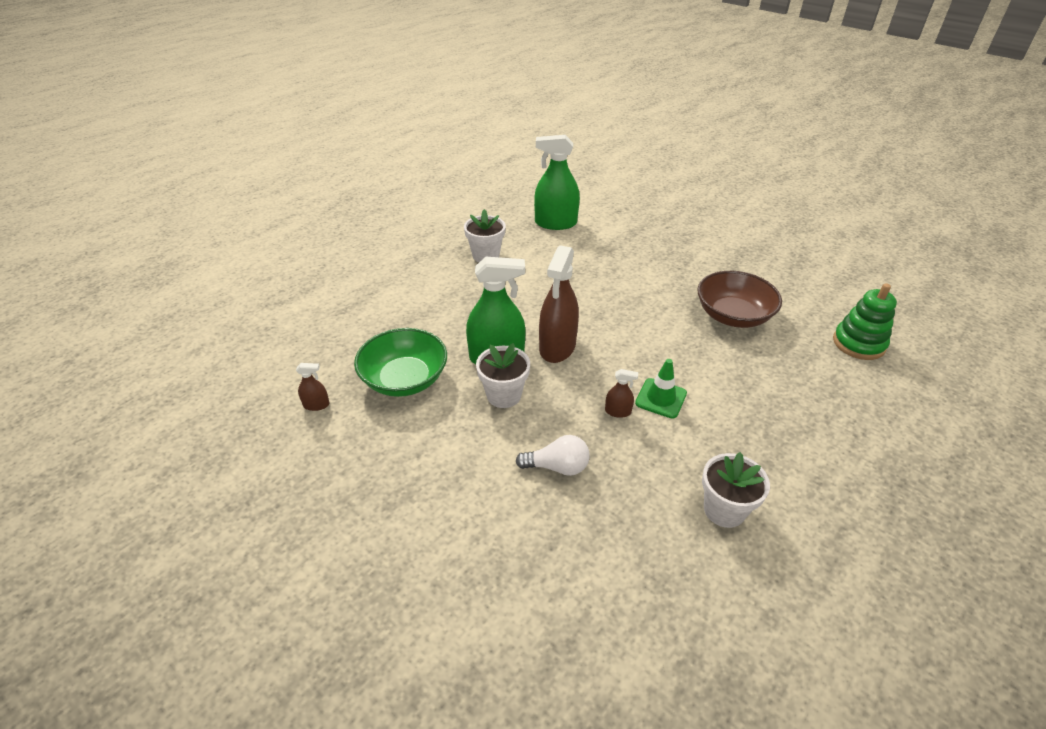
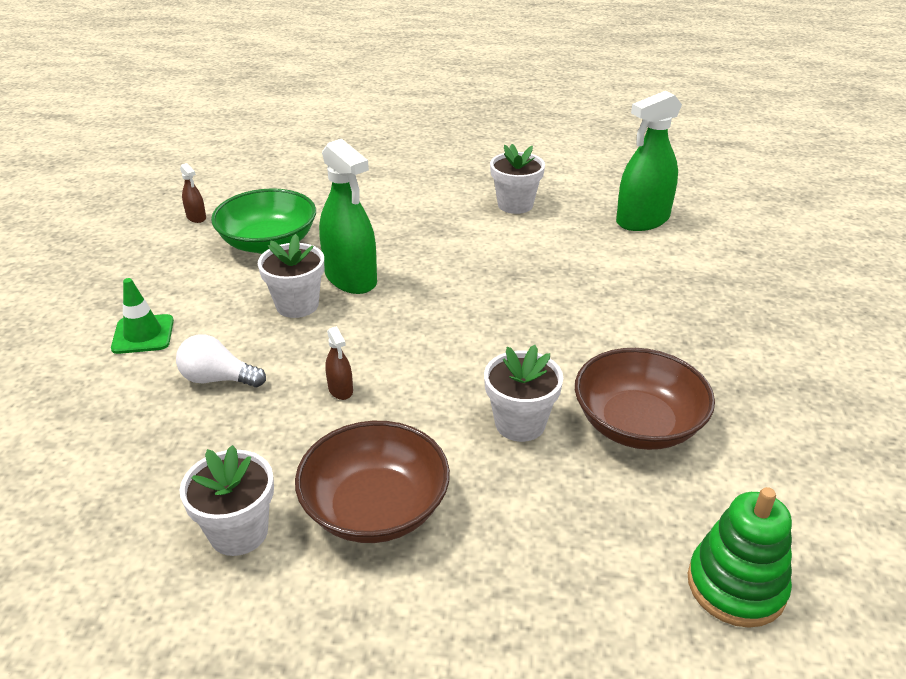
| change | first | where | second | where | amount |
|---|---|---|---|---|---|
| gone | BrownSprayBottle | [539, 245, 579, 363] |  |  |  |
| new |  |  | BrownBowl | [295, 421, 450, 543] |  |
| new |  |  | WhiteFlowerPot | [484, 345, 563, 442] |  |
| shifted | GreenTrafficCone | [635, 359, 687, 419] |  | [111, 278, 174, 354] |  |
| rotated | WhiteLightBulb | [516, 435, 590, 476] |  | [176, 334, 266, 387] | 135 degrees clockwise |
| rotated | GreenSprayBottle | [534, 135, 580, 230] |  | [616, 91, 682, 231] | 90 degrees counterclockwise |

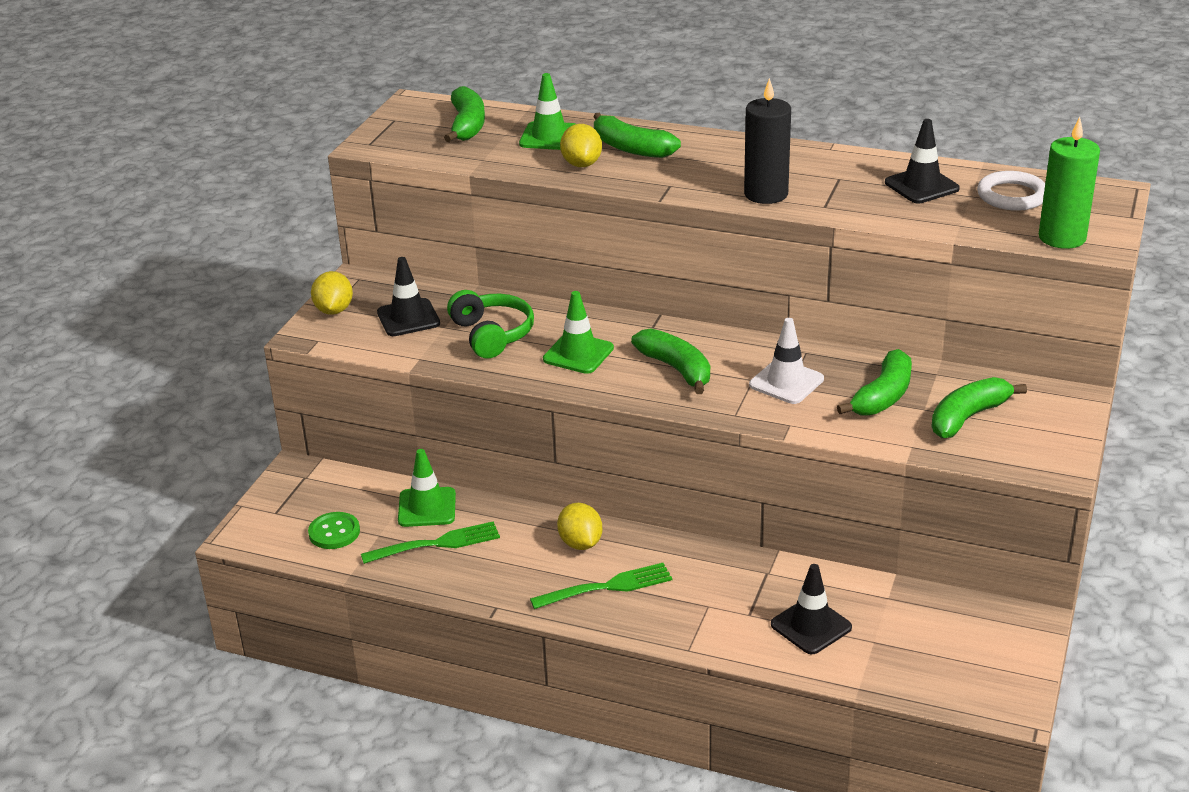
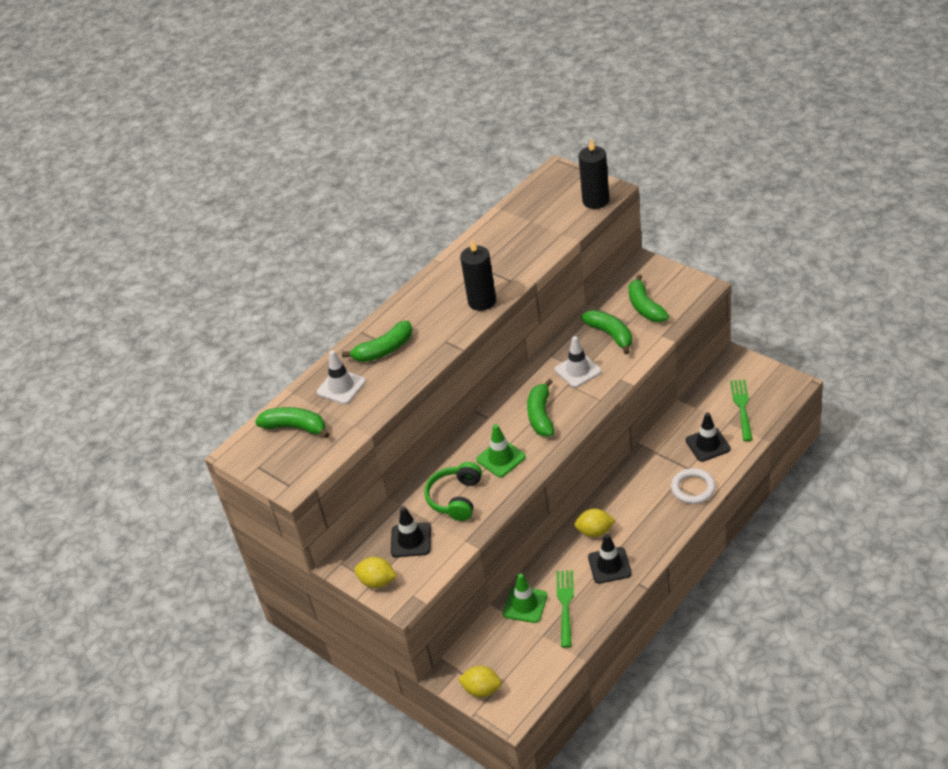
| change | first | where | second | where | amount |
|---|---|---|---|---|---|
| gone | GreenButton | [308, 512, 360, 549] |  |  |  |
| shifted | GreenFork | [530, 563, 672, 609] |  | [730, 380, 753, 441] |  |
| shifted | YellowLemon | [560, 124, 602, 167] |  | [458, 666, 502, 697] |  |
| shifted | BlackTrafficCone | [885, 119, 960, 203] |  | [588, 534, 632, 583] |  |
| shifted | WhiteRing | [977, 171, 1045, 211] |  | [671, 468, 716, 504] |  |
| repainted | GreenTrafficCone | [519, 73, 576, 150] | WhiteTrafficCone | [317, 350, 366, 404] |  |
| repainted | GreenCandle | [1039, 117, 1100, 249] | BlackCandle | [578, 139, 609, 209] |  |
| rotated | GreenHeadphones | [447, 290, 534, 359] |  | [424, 462, 482, 521] | 75 degrees counterclockwise |
| rotated | GreenBanana | [631, 328, 710, 394] |  | [527, 379, 554, 437] | 75 degrees counterclockwise |

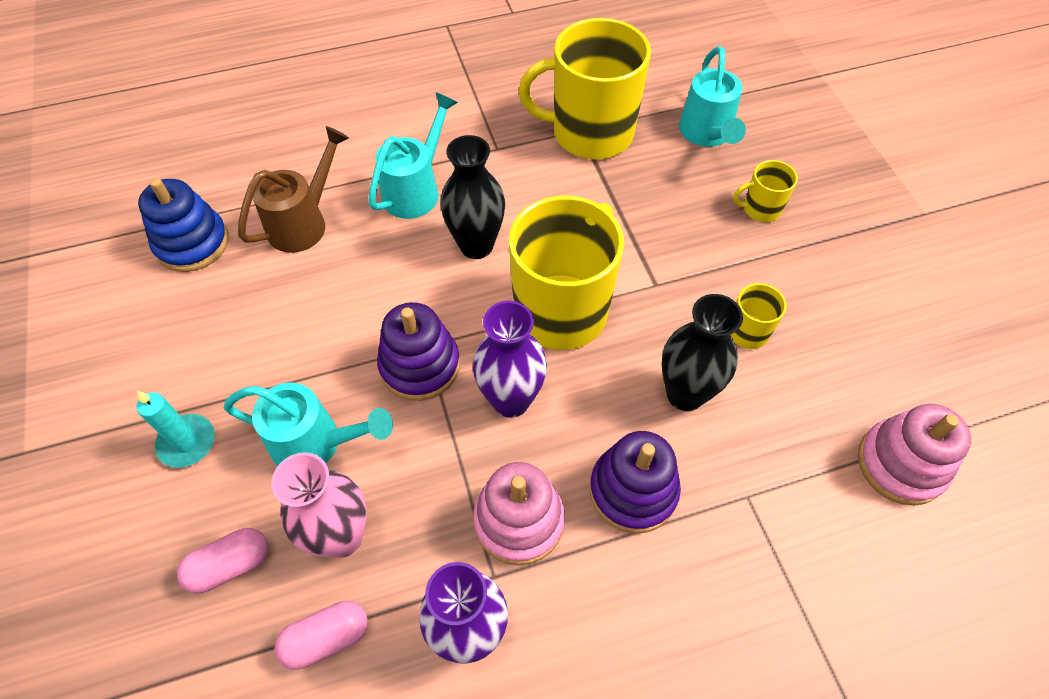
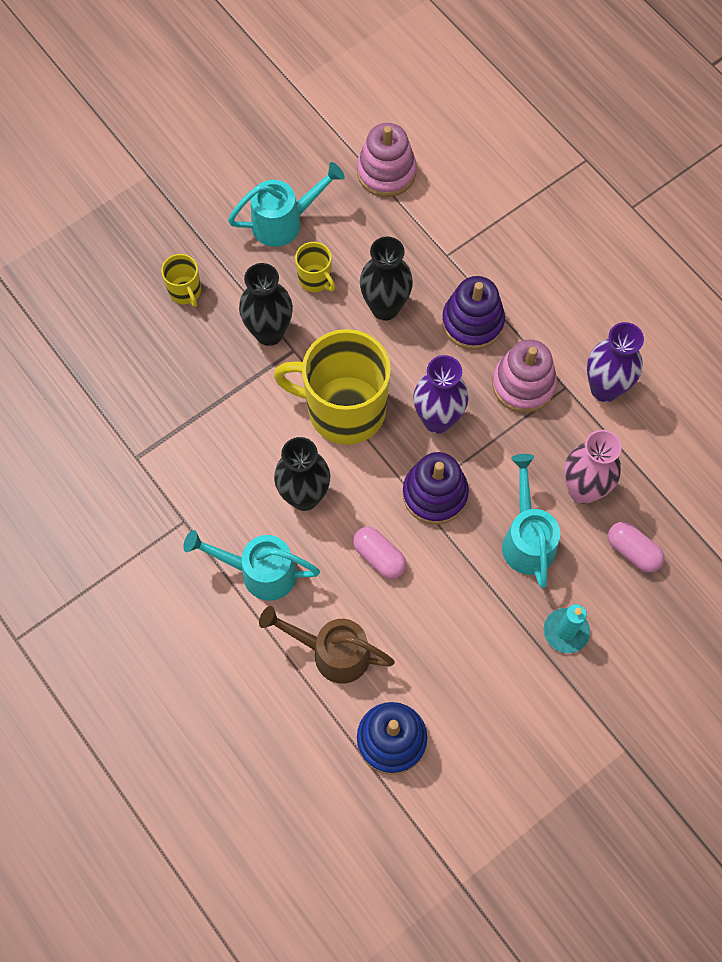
| change | first | where | second | where | amount |
|---|---|---|---|---|---|
| gone | YellowMug | [519, 18, 651, 159] |  |  |  |
| new |  |  | BlackVase | [239, 263, 293, 346] |  |
| shifted | PinkCapsule | [274, 601, 368, 670] |  | [353, 527, 406, 579] |  |
| shifted | TurquoiseWateringCan | [679, 46, 746, 147] |  | [228, 162, 345, 247] |  |

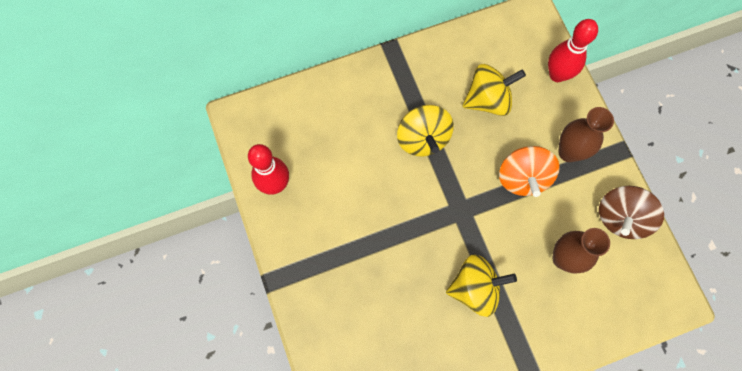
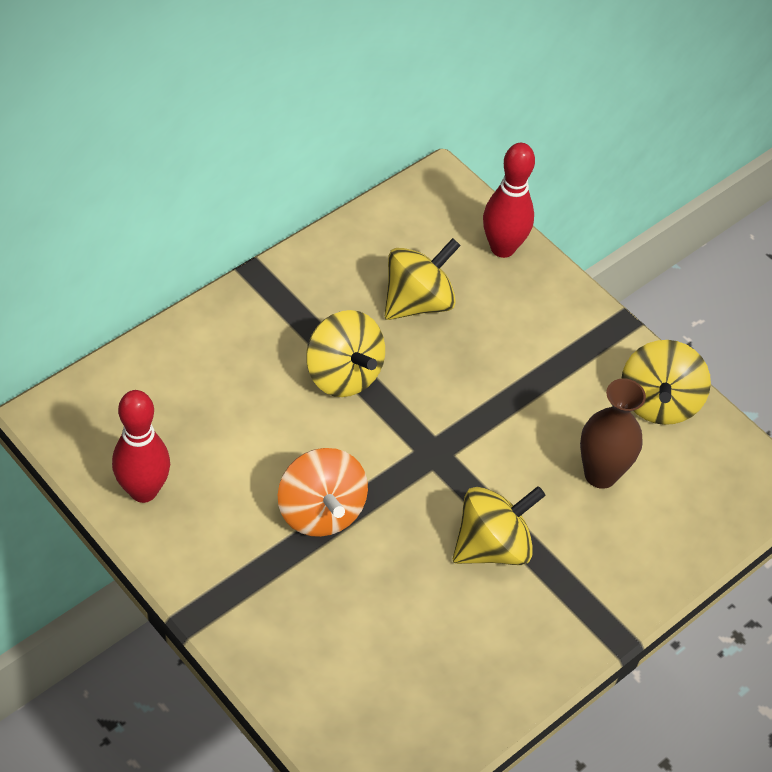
| change | first | where | second | where | amount |
|---|---|---|---|---|---|
| gone | BrownVase | [558, 107, 614, 162] |  |  |  |
| shifted | OrangeSpinningTop | [499, 146, 560, 197] |  | [278, 448, 368, 537] |  |
| repainted | BrownSpinningTop | [599, 186, 664, 239] | YellowSpinningTop | [621, 340, 711, 425] |  |

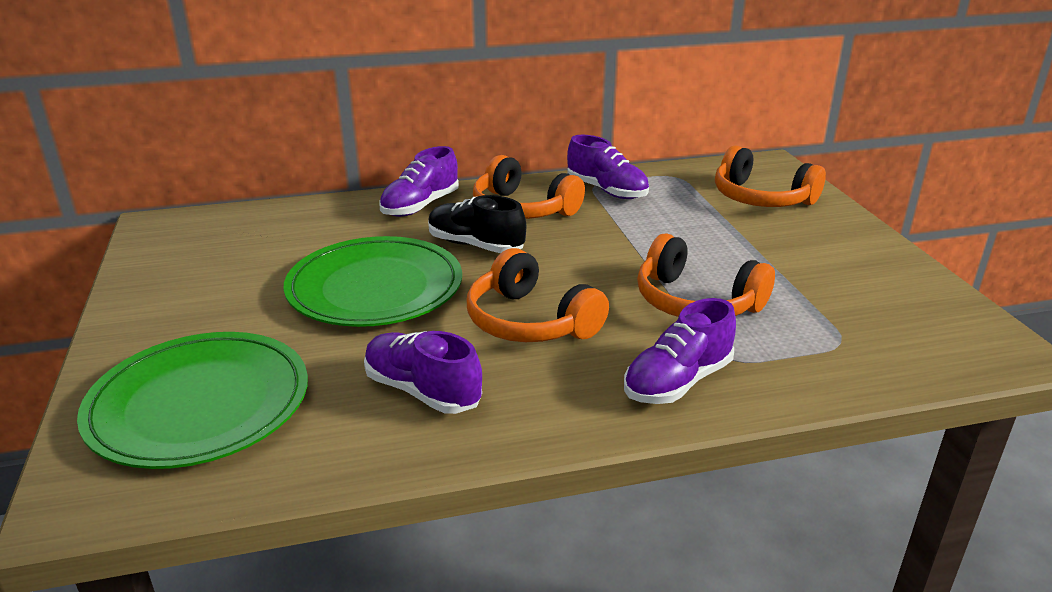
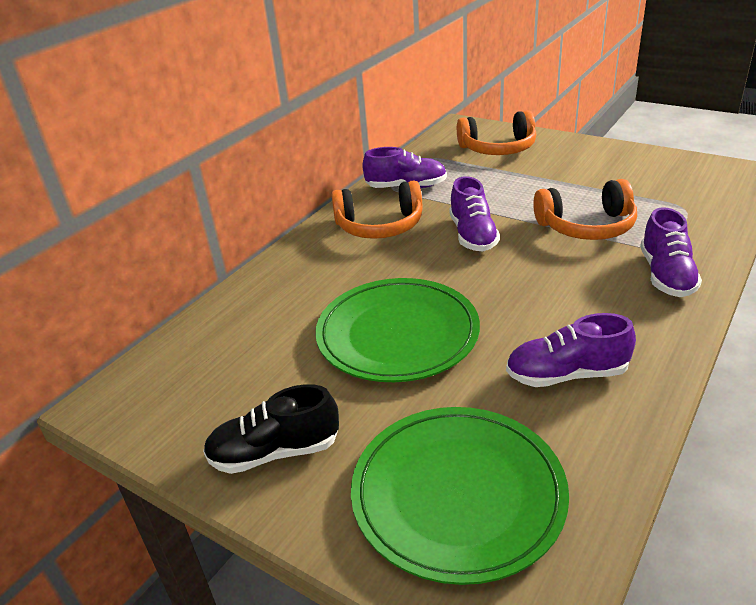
| change | first | where | second | where | amount |
|---|---|---|---|---|---|
| gone | OrangeHeadphones | [467, 248, 609, 342] |  |  |  |
| shifted | PurpleShoe | [379, 146, 459, 217] |  | [450, 176, 500, 252] |  |
| shifted | BlackShoe | [428, 195, 526, 253] |  | [203, 384, 339, 474] |  |

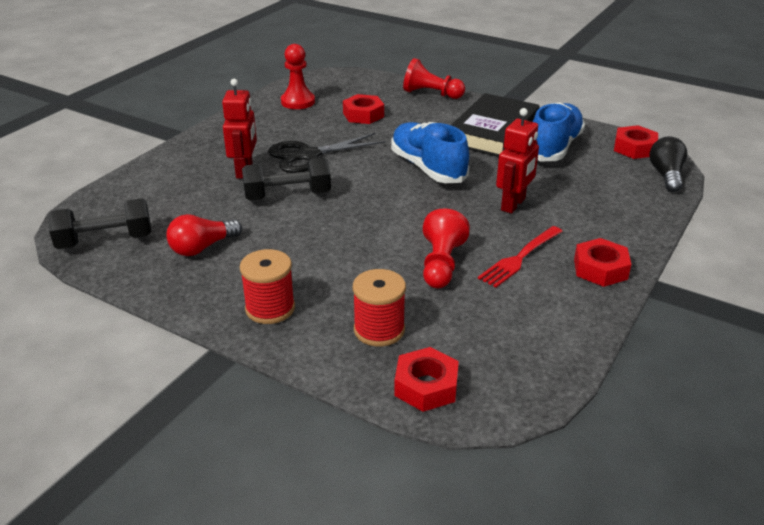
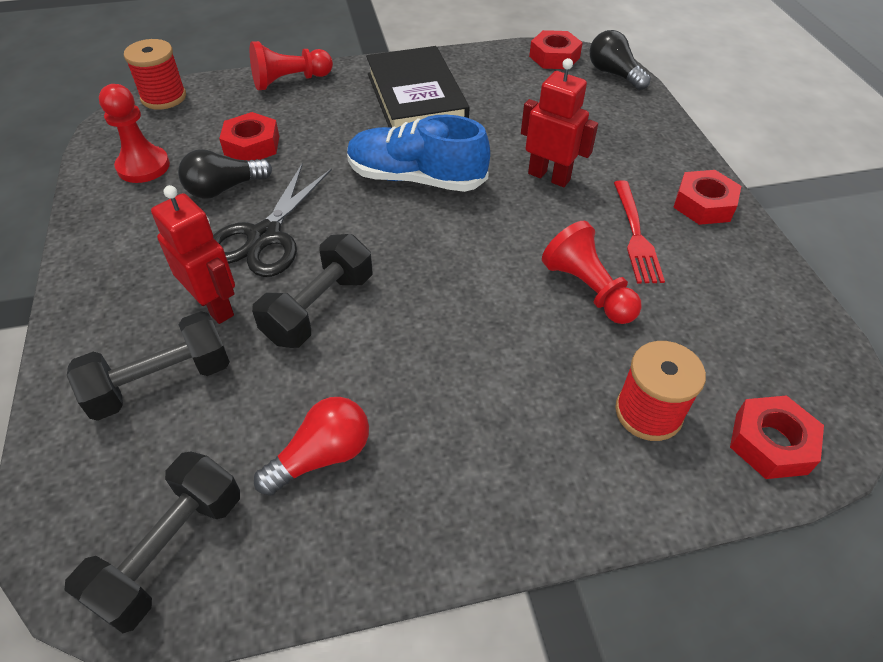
| change | first | where | second | where | amount |
|---|---|---|---|---|---|
| gone | BlueShoe | [533, 102, 585, 161] |  |  |  |
| new |  |  | BlackDumbbell | [67, 311, 230, 421] |  |
| new |  |  | BlackLightBulb | [178, 149, 272, 199] |  |
| shifted | RedSpool | [240, 249, 295, 324] |  | [124, 39, 186, 110] |  |
| rotated | RedLightBulb | [167, 214, 242, 256] |  | [254, 397, 369, 496] | 135 degrees counterclockwise |
| rotated | RedRobot | [496, 108, 539, 214] |  | [521, 58, 598, 187] | 45 degrees counterclockwise |

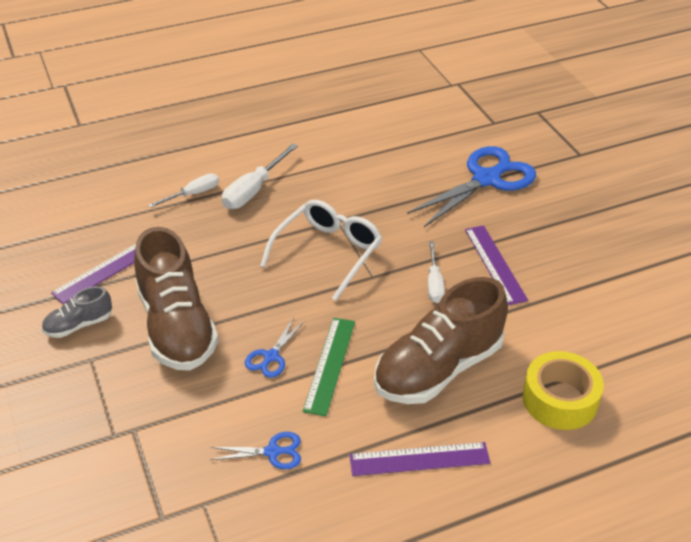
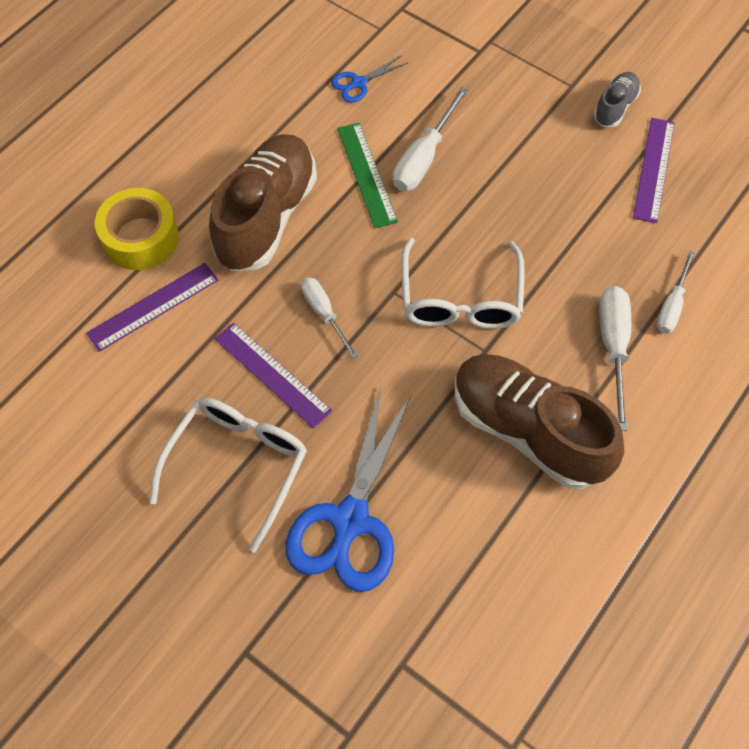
| change | first | where | second | where | amount |
|---|---|---|---|---|---|
| new |  |  | WhiteGlasses | [149, 398, 307, 552] |  |
| shifted | BrownShoe | [134, 227, 219, 371] |  | [455, 354, 624, 489] |  |
| shifted | PurpleRuler | [349, 442, 491, 476] |  | [86, 263, 218, 352] |  |
| swapped | BlueScissors | [245, 318, 305, 378] | WhiteScrewdriver | [393, 87, 468, 191] |  |

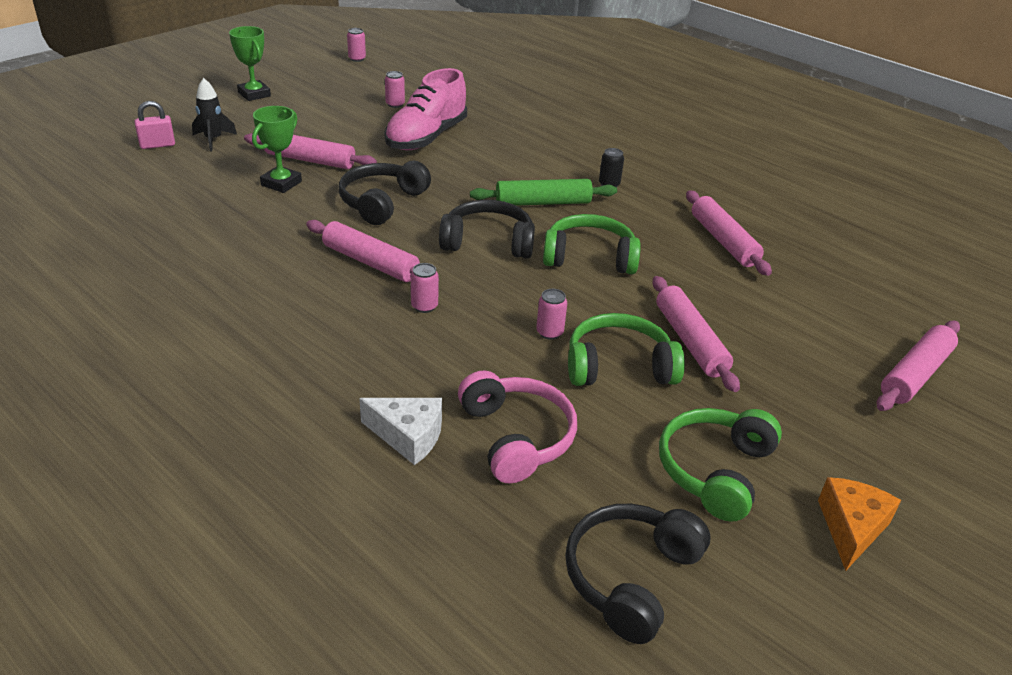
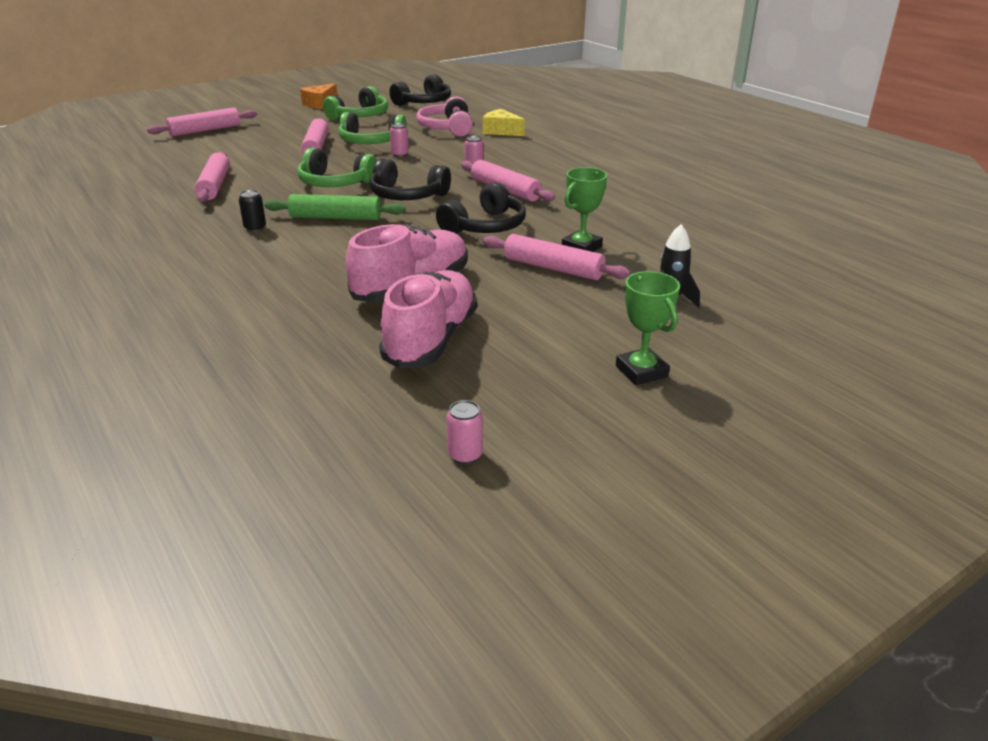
| change | first | where | second | where | amount |
|---|---|---|---|---|---|
| gone | PinkPadlock | [135, 101, 175, 149] |  |  |  |
| swapped | PinkCan | [385, 71, 405, 108] | PinkShoe | [379, 270, 477, 369] |  |
| repainted | WhiteCheese | [359, 398, 442, 465] | YellowCheese | [483, 109, 525, 136] |  |

